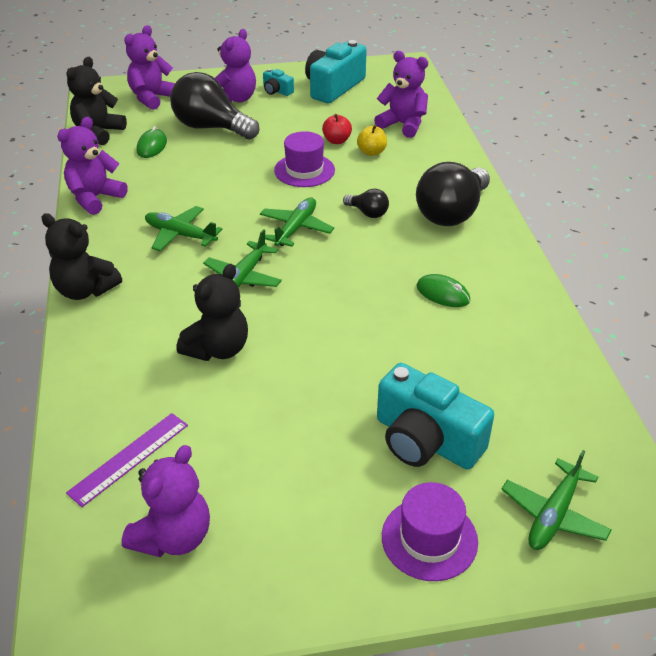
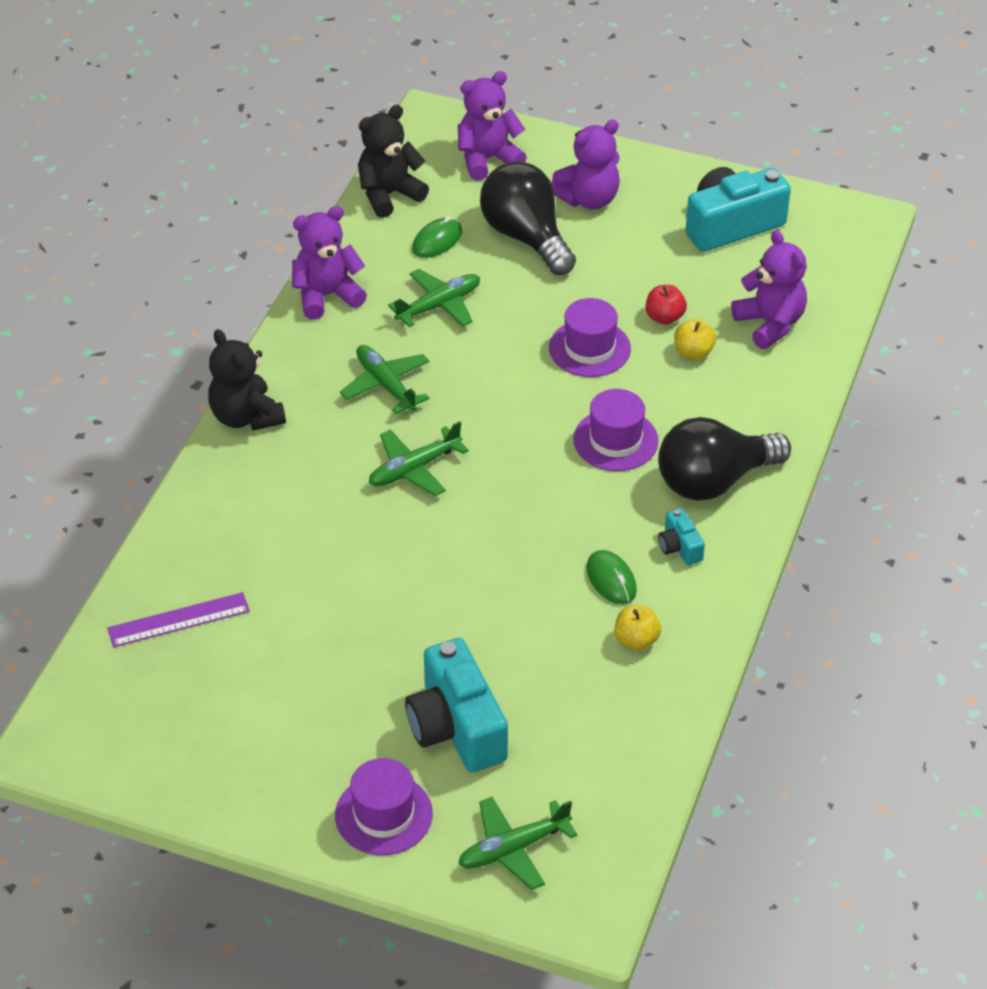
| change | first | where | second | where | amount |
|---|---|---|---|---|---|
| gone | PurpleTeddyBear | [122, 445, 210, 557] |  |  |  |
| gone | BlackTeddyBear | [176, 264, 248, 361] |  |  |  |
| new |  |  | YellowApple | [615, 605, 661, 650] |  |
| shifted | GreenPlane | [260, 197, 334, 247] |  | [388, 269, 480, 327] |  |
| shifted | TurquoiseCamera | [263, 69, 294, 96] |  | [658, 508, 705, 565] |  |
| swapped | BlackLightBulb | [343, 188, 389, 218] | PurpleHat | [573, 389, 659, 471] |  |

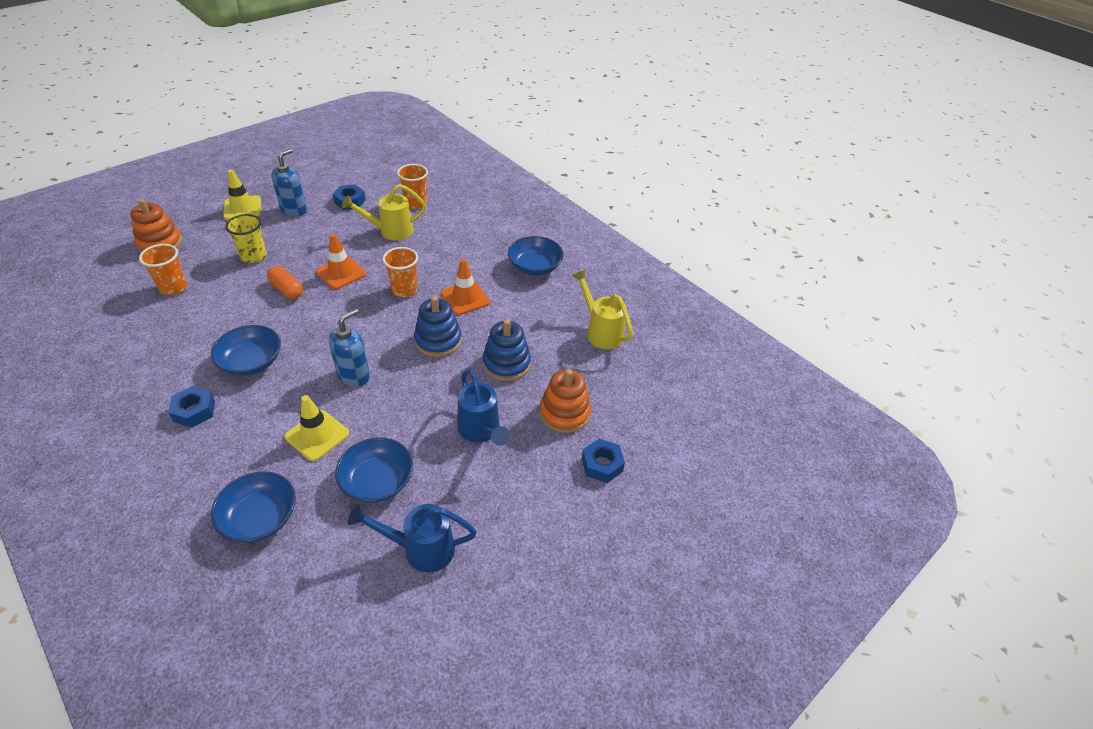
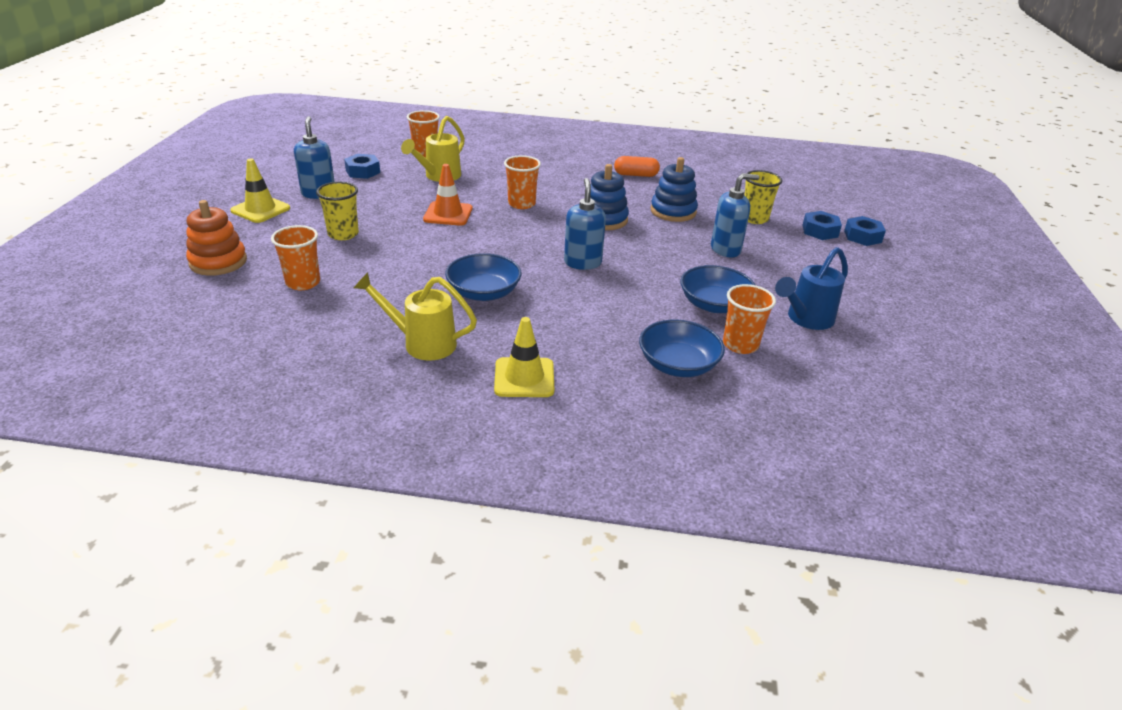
| change | first | where | second | where | amount |
|---|---|---|---|---|---|
| gone | OrangeTrafficCone | [441, 259, 490, 315] |  |  |  |
| gone | BlueBowl | [508, 236, 564, 275] |  |  |  |
| new |  |  | OrangeCup | [723, 284, 776, 354] |  |
| shifted | BlueNut | [168, 386, 215, 428] |  | [844, 216, 886, 246] |  |
| shifted | OrangeCapsule | [267, 266, 303, 299] |  | [614, 156, 660, 177] |  |
| shifted | YellowTrafficCone | [285, 395, 349, 461] |  | [494, 317, 554, 397] |  |
| shifted | YellowWateringCan | [572, 269, 633, 349] |  | [354, 272, 477, 360] |  |
| swapped | BlueWateringCan | [457, 370, 510, 446] | BlueSoapDispenser | [711, 173, 759, 257] |  |
| swapped | OrangeStackingToy | [540, 369, 591, 433] | YellowCup | [744, 170, 782, 224] |  |

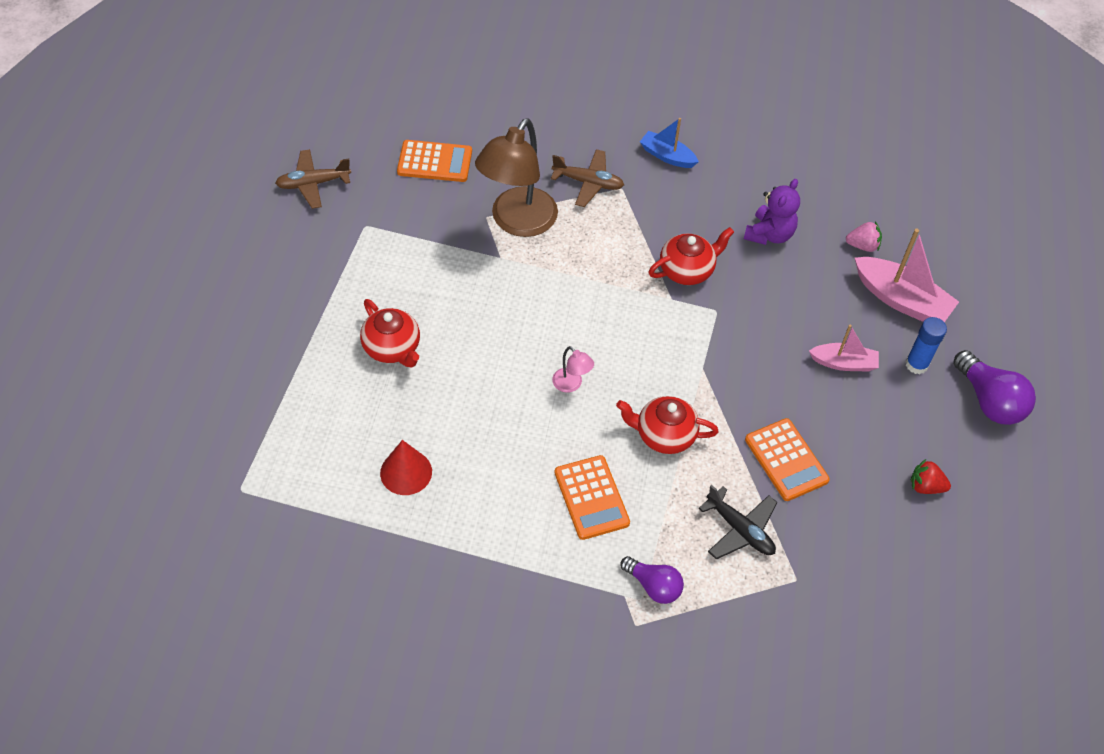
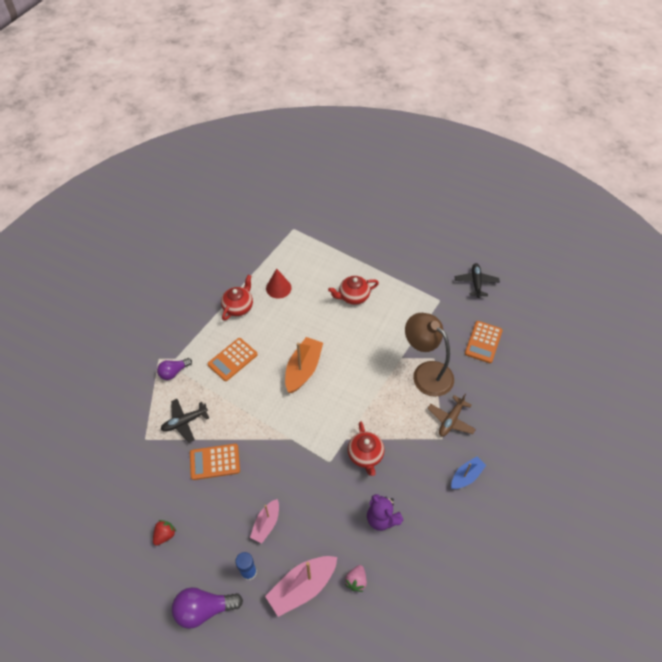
| change | first | where | second | where | amount |
|---|---|---|---|---|---|
| shifted | RedTeapot | [616, 396, 718, 454] |  | [221, 275, 253, 321] |  |
| swapped | PinkLamp | [552, 346, 594, 393] | OrangeBoat | [285, 337, 323, 393] |  |
| repainted | BrownPlane | [275, 149, 351, 209] | BlackPlane | [455, 263, 500, 298] |  |
| rotated | OrangeCalculator | [554, 455, 630, 540] |  | [207, 338, 258, 381] | 45 degrees counterclockwise |

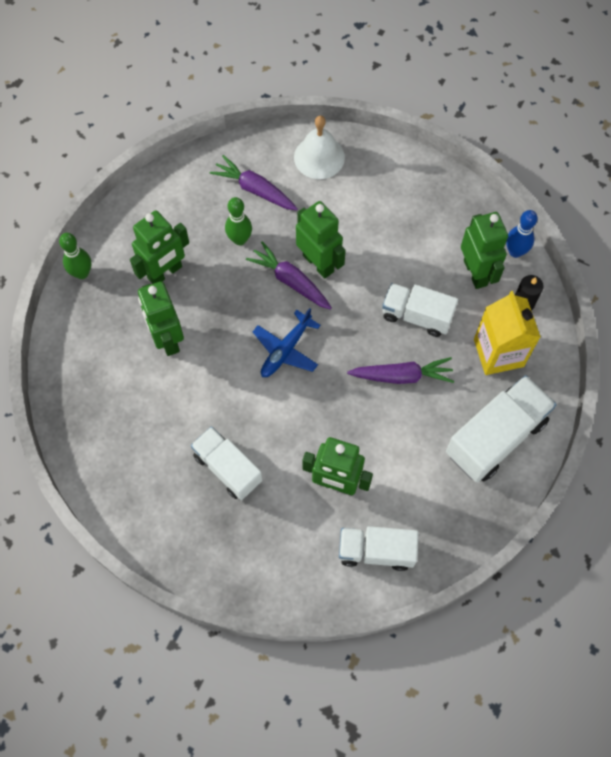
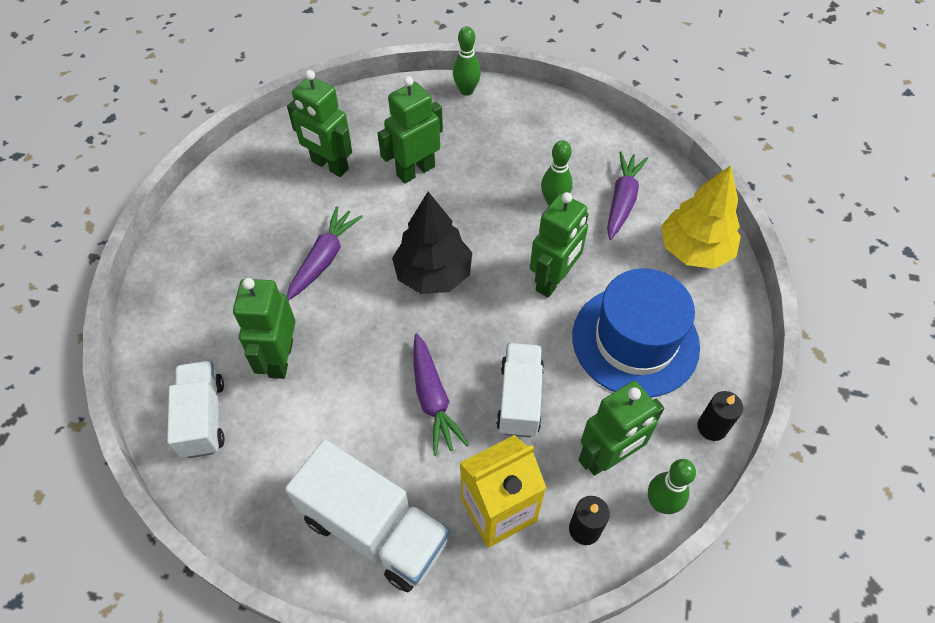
| change | first | where | second | where | amount |
|---|---|---|---|---|---|
| gone | WhiteTruck | [191, 426, 262, 500] |  |  |  |
| new |  |  | BlueHat | [572, 268, 700, 397] |  |
| new |  |  | BlackCandle | [697, 391, 743, 441] |  |
| shifted | GreenRobot | [130, 210, 189, 284] |  | [287, 70, 352, 177] |  |
| shifted | PurpleCarrot | [246, 241, 332, 310] |  | [287, 206, 363, 301] |  |
| swapped | BluePlane | [253, 308, 321, 377] | BlackTree | [392, 192, 472, 294] |  |
| swapped | WhiteBell | [294, 116, 345, 179] | YellowTree | [661, 165, 741, 269] |  |
| repainted | BlueBowlingPin | [506, 210, 538, 258] | GreenBowlingPin | [648, 459, 696, 514] |  |

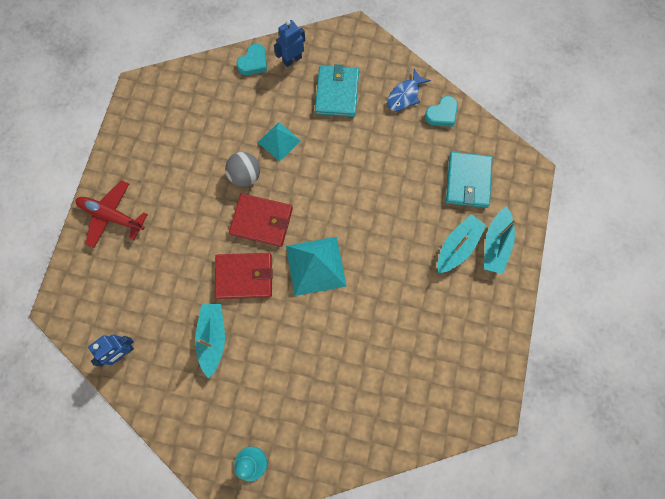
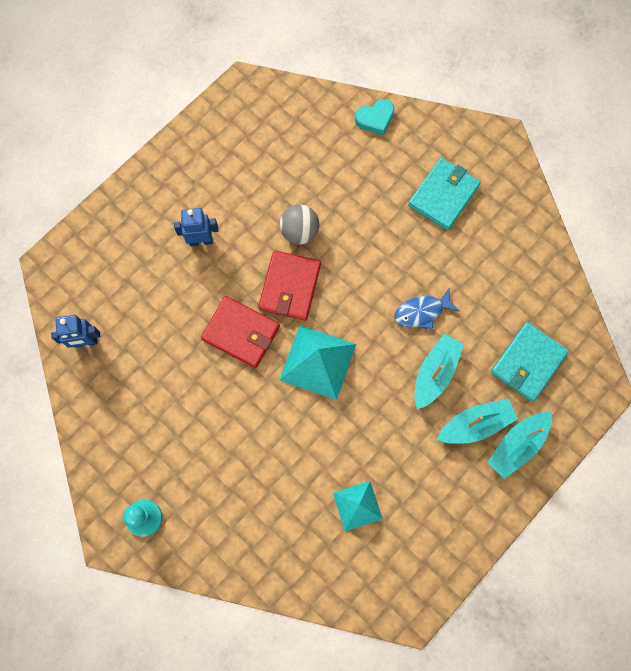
| change | first | where | second | where | amount |
|---|---|---|---|---|---|
| gone | RedPlane | [75, 180, 148, 248] |  |  |  |
| gone | TurquoiseHeart | [425, 96, 458, 127] |  |  |  |
| shifted | TurquoiseBoat | [195, 304, 225, 379] |  | [414, 334, 464, 409] |  |
| shifted | TurquoisePyramid | [258, 122, 301, 162] |  | [333, 481, 383, 531] |  |
| shifted | BlueRobot | [274, 20, 305, 67] |  | [174, 208, 218, 246] |  |
| shifted | BlueFish | [387, 69, 431, 111] |  | [394, 289, 459, 329] |  |
| rotated | RedWallet | [229, 194, 293, 247] |  | [258, 250, 321, 320] | 60 degrees clockwise |

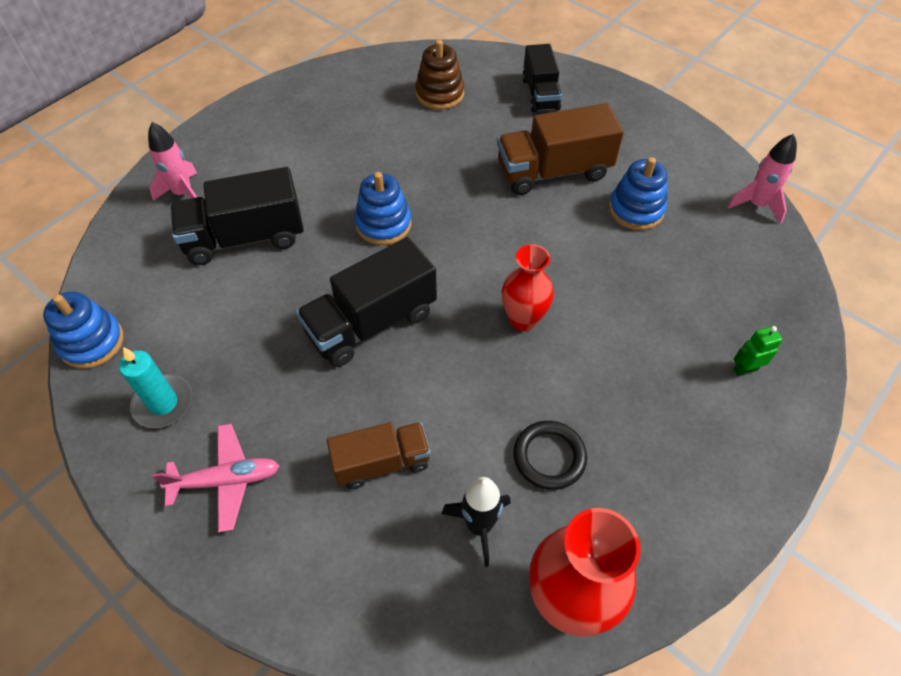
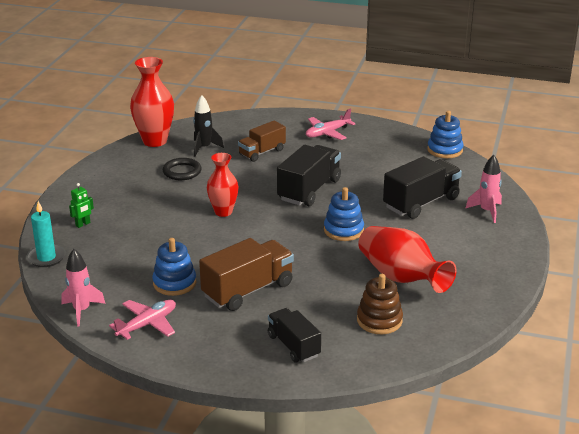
| change | first | where | second | where | amount |
|---|---|---|---|---|---|
| new |  |  | PinkPlane | [109, 300, 176, 340] |  |
| new |  |  | RedVase | [358, 226, 456, 293] |  |
| shifted | TurquoiseCandle | [119, 347, 193, 428] |  | [26, 201, 66, 267] |  |

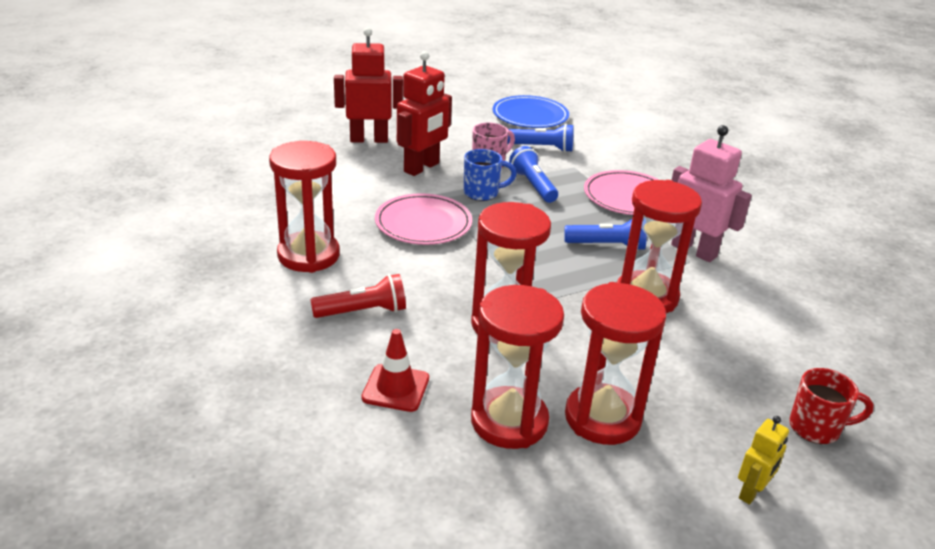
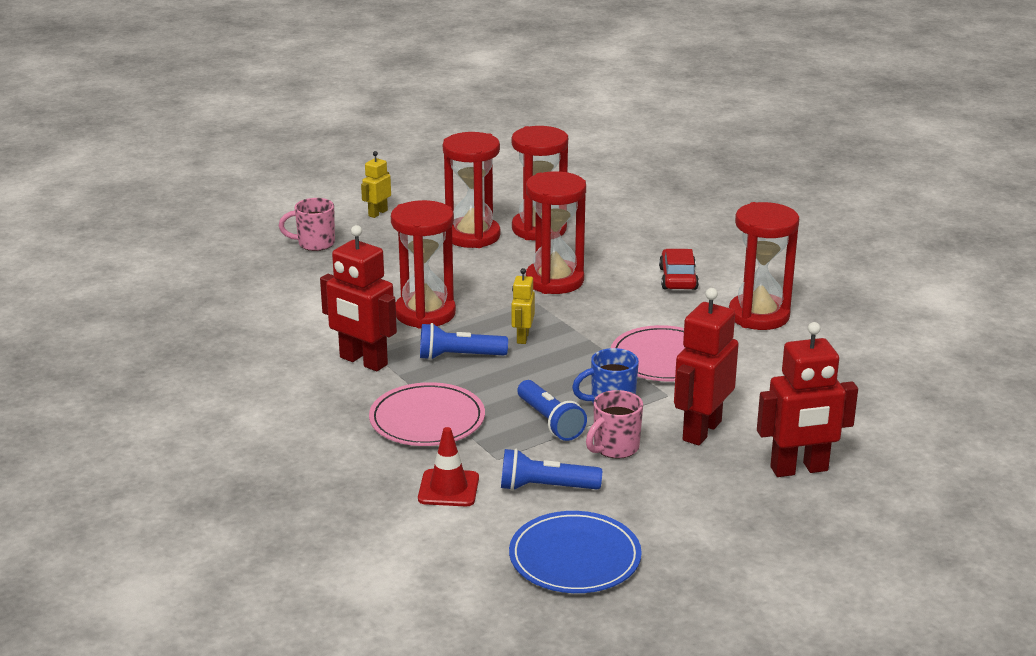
| change | first | where | second | where | amount |
|---|---|---|---|---|---|
| new |  |  | YellowRobot | [511, 268, 535, 344] |  |
| shifted | RedTrafficCone | [361, 329, 429, 412] |  | [418, 427, 479, 506] |  |
| swapped | RedFlashlight | [310, 274, 406, 318] | RedCar | [659, 249, 699, 290] |  |
| repainted | PinkRobot | [671, 125, 752, 262] | RedRobot | [320, 225, 397, 371] |  |
| repainted | RedMug | [789, 368, 874, 444] | PinkMug | [279, 198, 335, 251] |  |

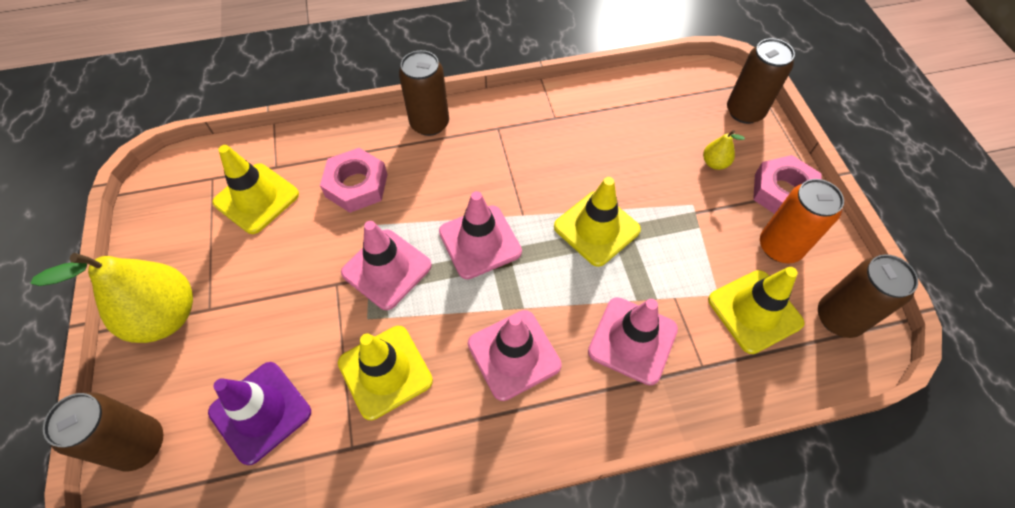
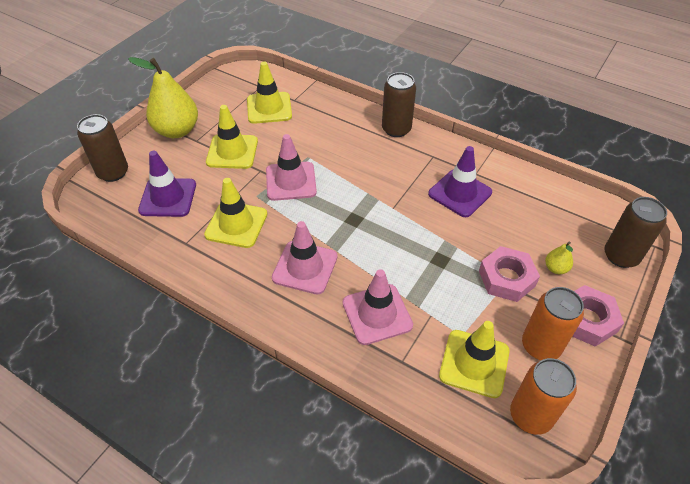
| change | first | where | second | where | amount |
|---|---|---|---|---|---|
| gone | PinkTrafficCone | [439, 191, 522, 279] |  |  |  |
| new |  |  | PurpleTrafficCone | [428, 146, 492, 217] |  |
| shifted | PinkNut | [320, 148, 388, 213] |  | [479, 246, 540, 302] |  |
| shifted | YellowTrafficCone | [554, 177, 641, 267] |  | [206, 105, 258, 169] |  |
| repainted | BrownCan | [818, 254, 918, 338] | OrangeCan | [510, 358, 577, 435] |  |

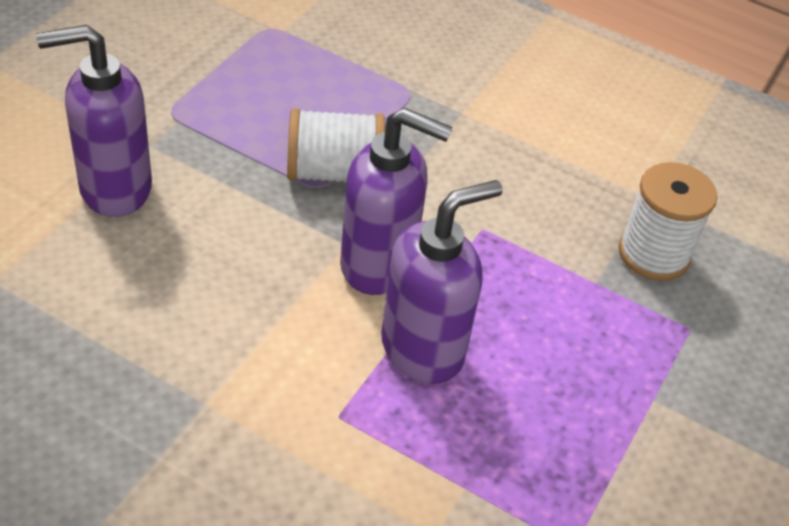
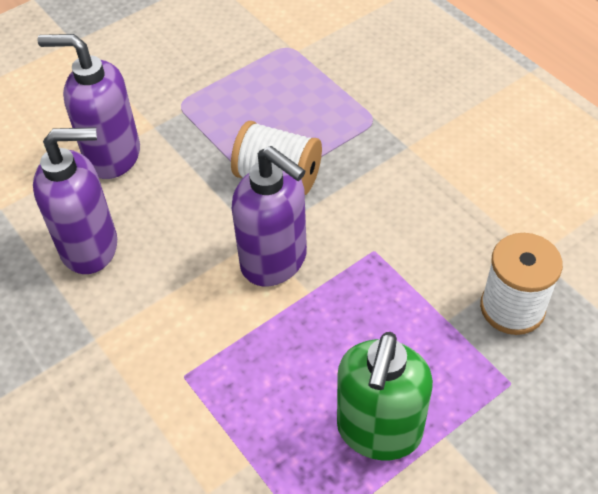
| change | first | where | second | where | amount |
|---|---|---|---|---|---|
| new |  |  | GreenSoapDispenser | [337, 332, 433, 460] |  |
| shifted | PurpleSoapDispenser | [381, 180, 503, 384] |  | [33, 127, 117, 274] |  |

